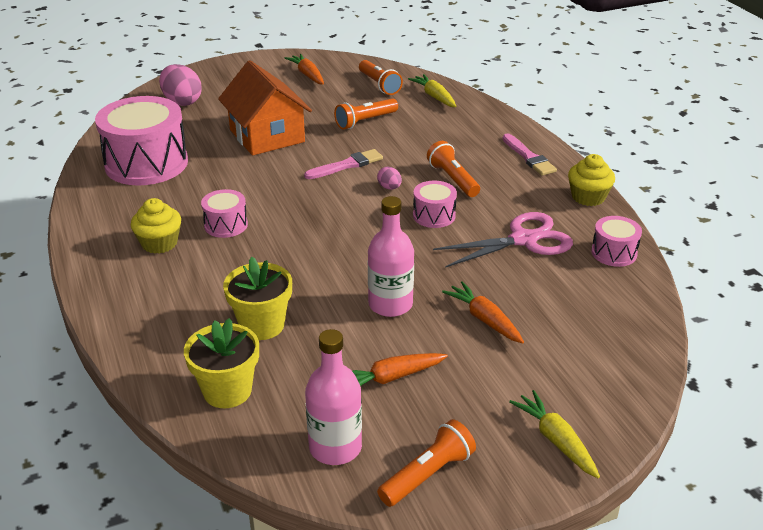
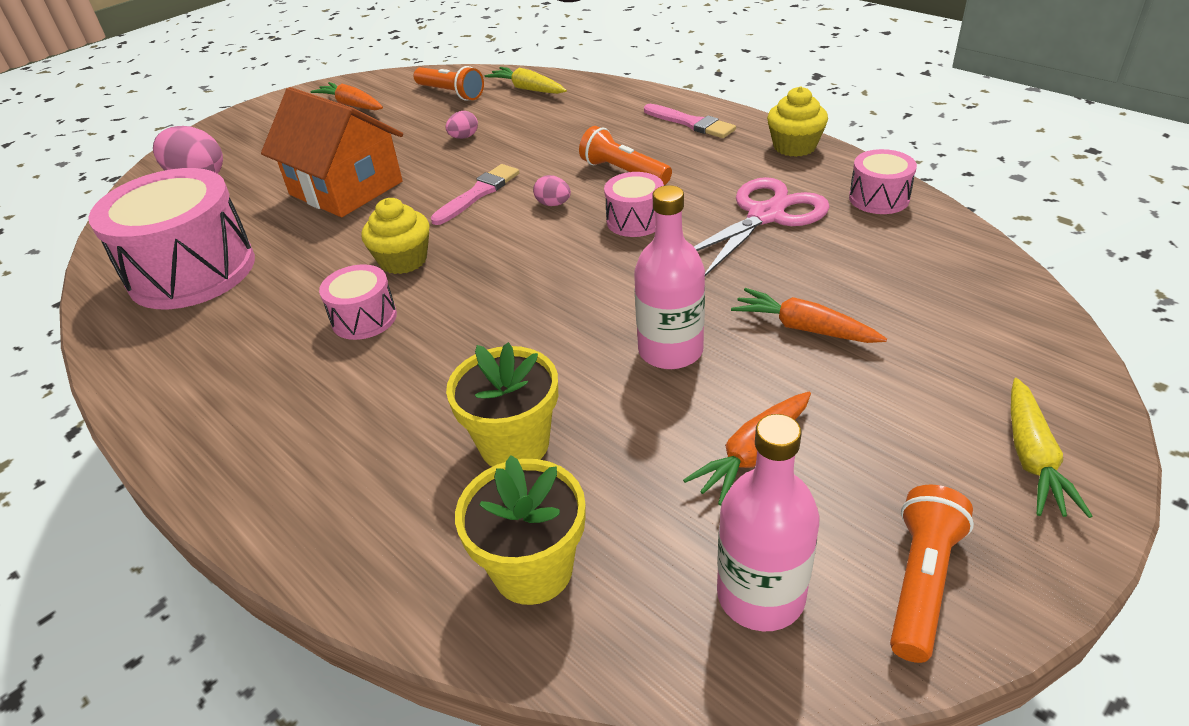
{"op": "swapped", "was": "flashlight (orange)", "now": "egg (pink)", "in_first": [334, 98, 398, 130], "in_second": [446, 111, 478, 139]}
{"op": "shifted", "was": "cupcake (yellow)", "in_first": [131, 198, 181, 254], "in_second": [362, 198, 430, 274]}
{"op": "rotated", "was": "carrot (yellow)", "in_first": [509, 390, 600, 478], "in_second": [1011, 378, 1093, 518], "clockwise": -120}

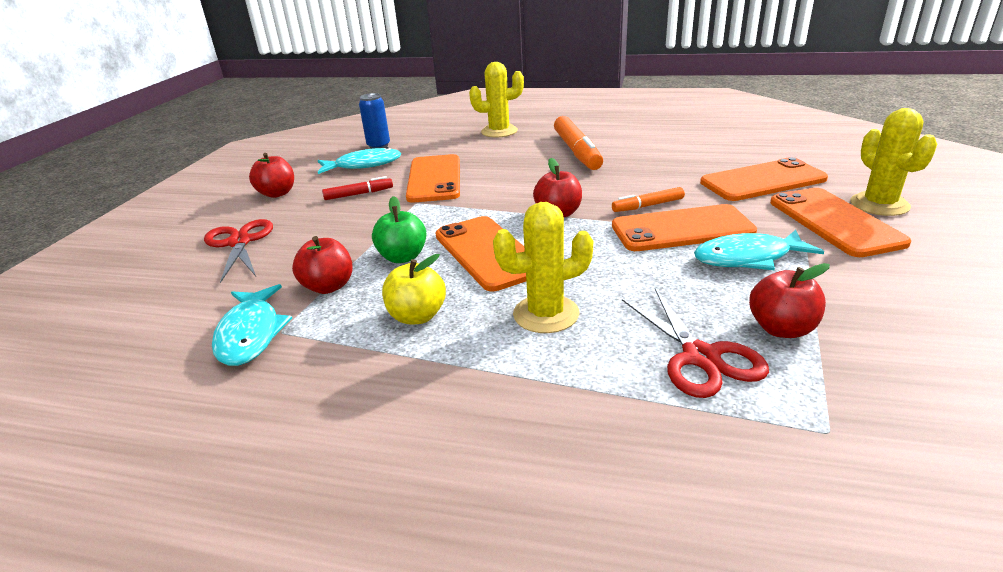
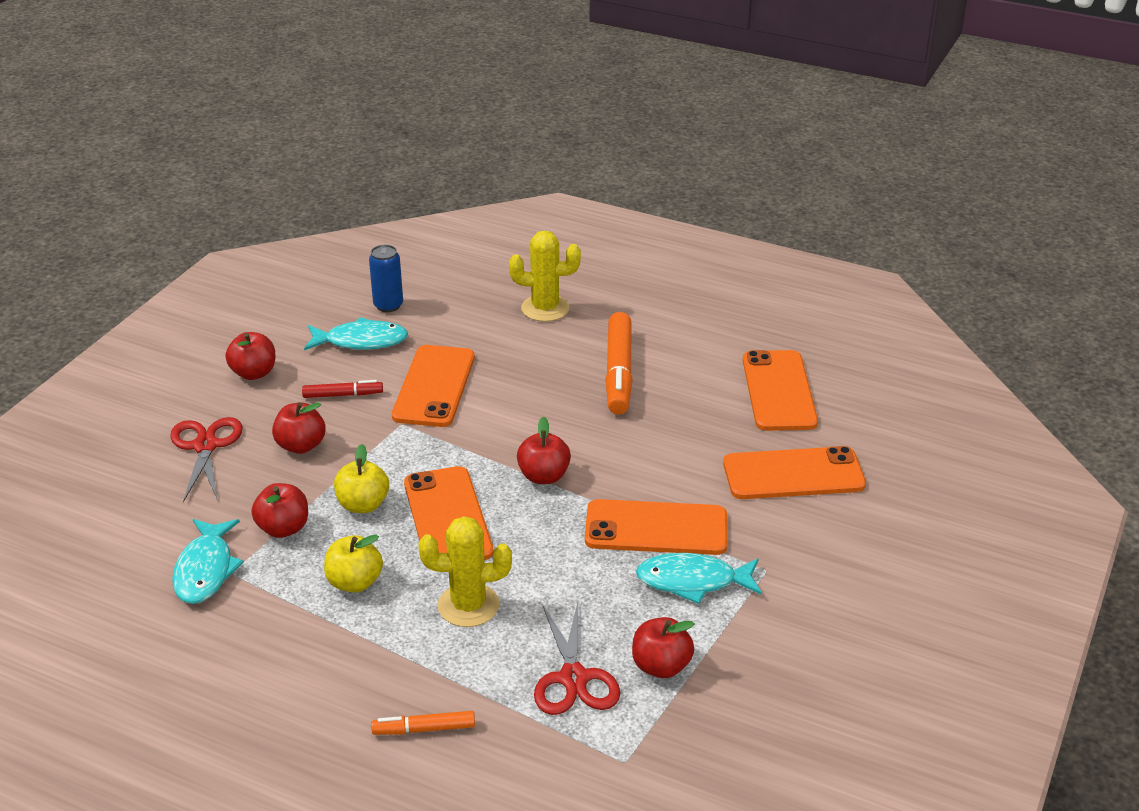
{"op": "gone", "was": "cactus (yellow)", "in_first": [850, 108, 937, 216]}
{"op": "shifted", "was": "marker (orange)", "in_first": [612, 187, 685, 212], "in_second": [371, 711, 475, 735]}
{"op": "shifted", "was": "phone (orange)", "in_first": [770, 188, 911, 257], "in_second": [743, 350, 818, 431]}
{"op": "repainted", "was": "apple (green)", "now": "apple (yellow)", "in_first": [372, 196, 426, 263], "in_second": [334, 444, 389, 513]}
{"op": "new", "now": "apple (red)", "in_second": [272, 402, 326, 454]}

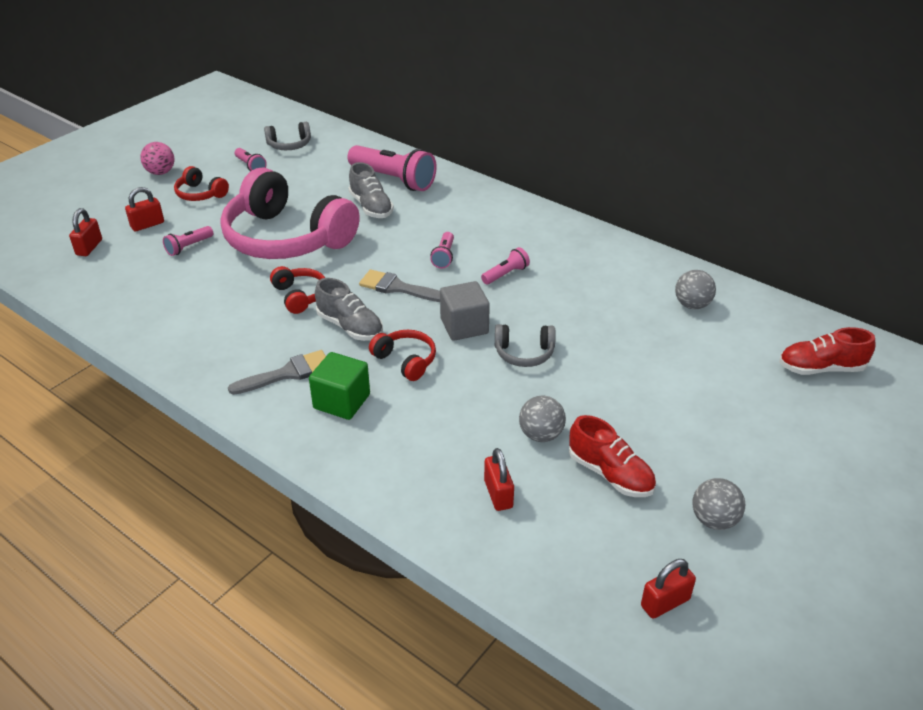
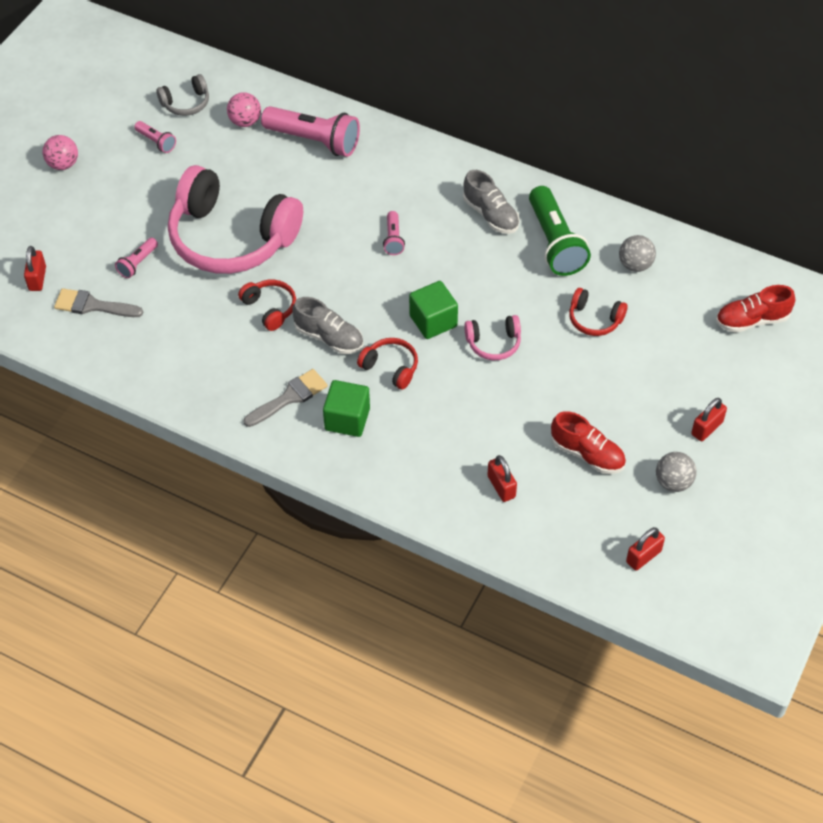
{"op": "shifted", "was": "shoe (grey)", "in_first": [349, 162, 394, 218], "in_second": [463, 170, 520, 234]}
{"op": "shifted", "was": "headphones (red)", "in_first": [174, 166, 229, 201], "in_second": [569, 288, 628, 336]}
{"op": "shifted", "was": "padlock (red)", "in_first": [125, 187, 164, 231], "in_second": [691, 398, 727, 441]}
{"op": "gone", "was": "flashlight (pink)", "in_first": [481, 247, 530, 284]}
{"op": "shifted", "was": "brush (grey)", "in_first": [359, 269, 440, 302], "in_second": [54, 288, 143, 317]}
{"op": "repainted", "was": "cube (grey)", "now": "cube (green)", "in_first": [440, 281, 490, 341], "in_second": [409, 281, 458, 339]}
{"op": "repainted", "was": "headphones (grey)", "now": "headphones (pink)", "in_first": [495, 324, 556, 367], "in_second": [464, 315, 521, 360]}
{"op": "gone", "was": "ball (grey)", "in_first": [519, 396, 566, 442]}
{"op": "new", "now": "ball (pink)", "in_second": [227, 92, 261, 127]}
{"op": "new", "now": "flashlight (green)", "in_second": [529, 186, 591, 276]}

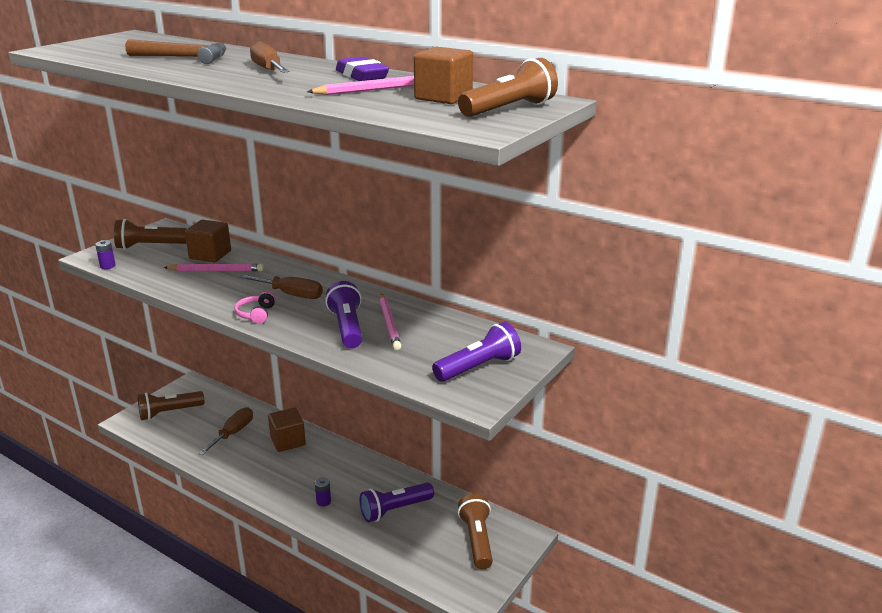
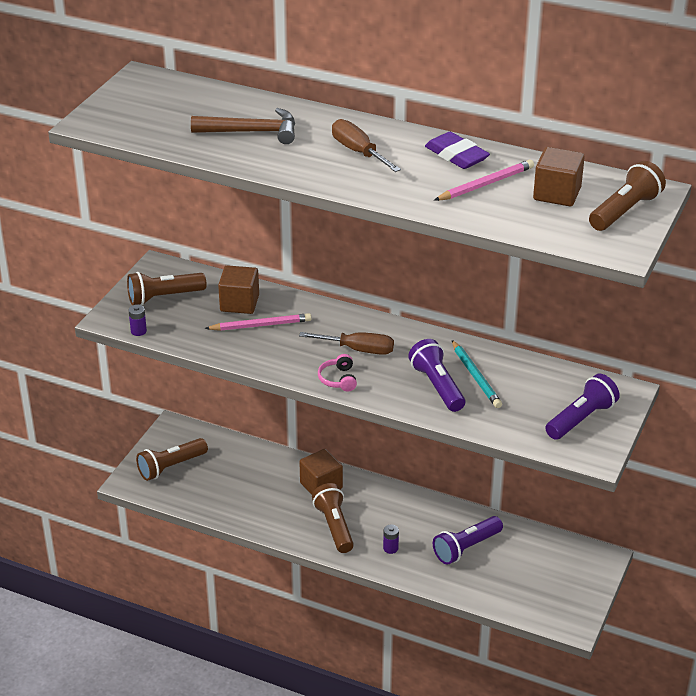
{"op": "repainted", "was": "pencil (pink)", "now": "pencil (turquoise)", "in_first": [380, 294, 401, 350], "in_second": [452, 340, 502, 408]}
{"op": "gone", "was": "screwdriver (brown)", "in_first": [198, 407, 253, 455]}
{"op": "shifted", "was": "flashlight (brown)", "in_first": [458, 494, 493, 569], "in_second": [312, 483, 354, 553]}

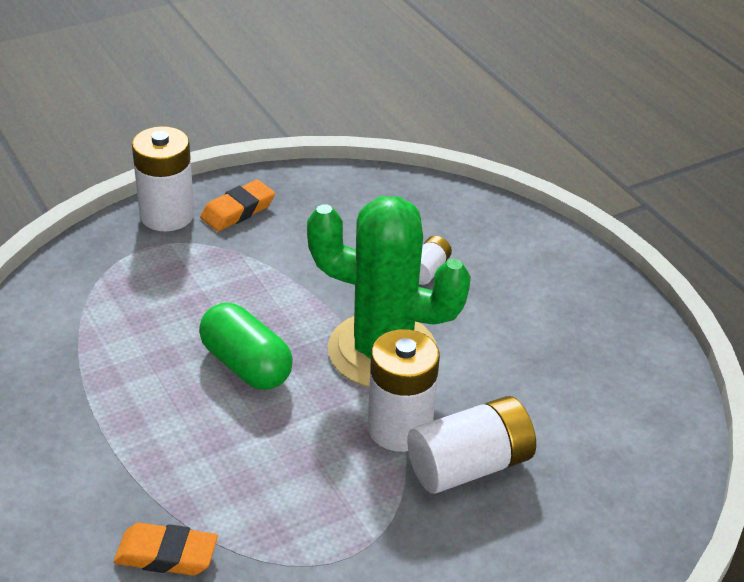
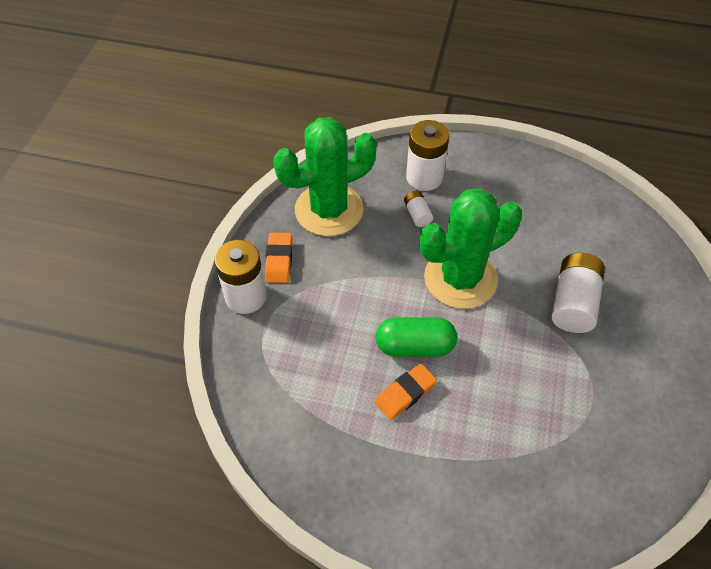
{"op": "shifted", "was": "battery (white)", "in_first": [368, 329, 440, 452], "in_second": [406, 120, 449, 191]}
{"op": "shifted", "was": "eraser (orange)", "in_first": [114, 523, 218, 576], "in_second": [375, 363, 437, 420]}
{"op": "new", "now": "cactus (green)", "in_second": [273, 117, 377, 236]}

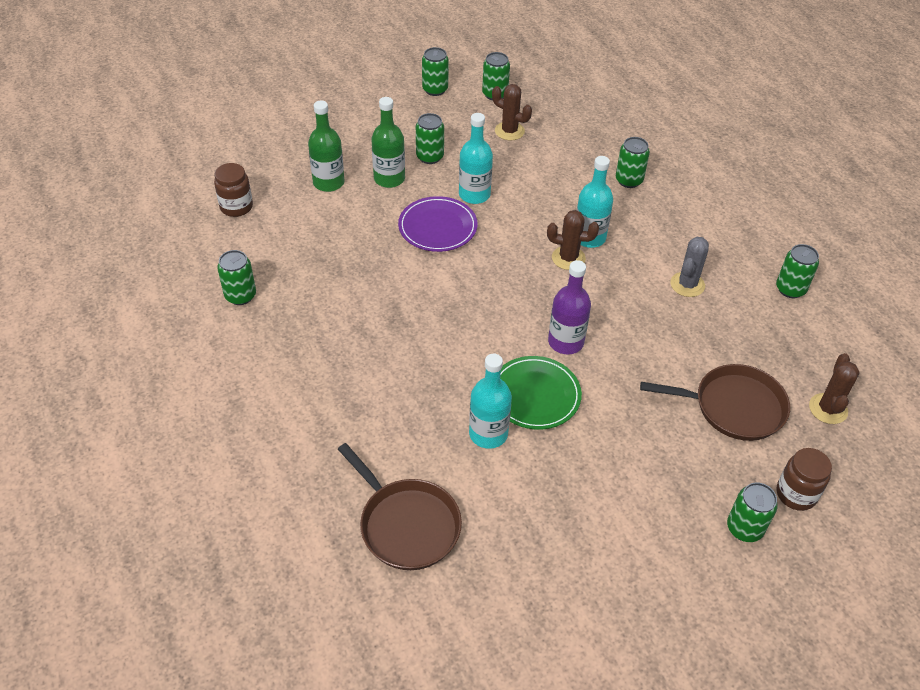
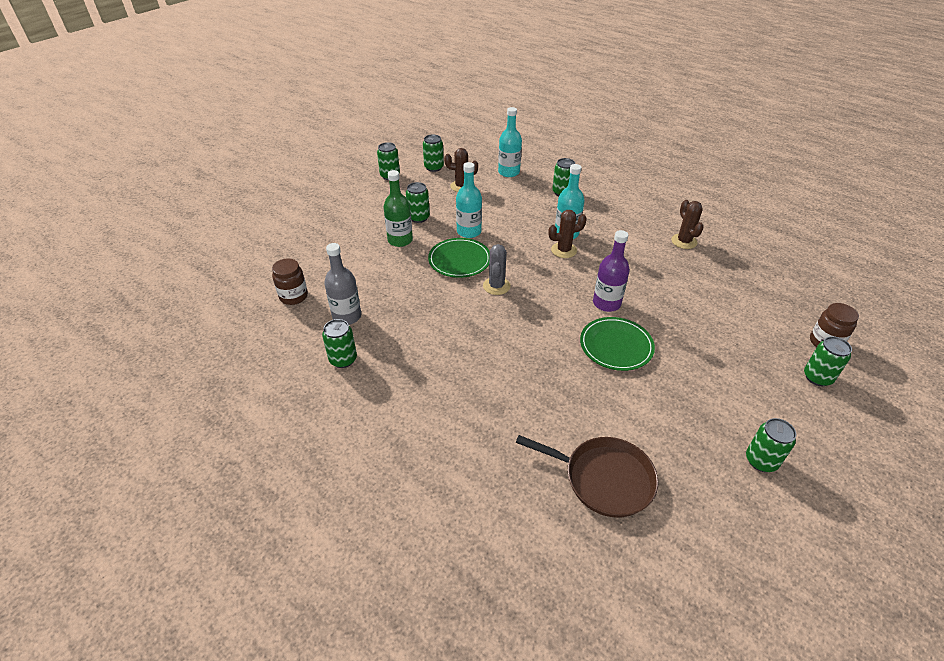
{"op": "gone", "was": "bottle (green)", "in_first": [308, 100, 345, 192]}
{"op": "repainted", "was": "plate (purple)", "now": "plate (green)", "in_first": [398, 196, 477, 252], "in_second": [428, 238, 490, 278]}
{"op": "shifted", "was": "cactus (grey)", "in_first": [670, 237, 709, 297], "in_second": [483, 244, 511, 295]}
{"op": "shifted", "was": "can (green)", "in_first": [776, 244, 819, 298], "in_second": [746, 418, 796, 472]}
{"op": "shifted", "was": "cactus (brown)", "in_first": [809, 353, 860, 424], "in_second": [671, 200, 704, 249]}
{"op": "shifted", "was": "bottle (turquoise)", "in_first": [469, 354, 512, 449], "in_second": [498, 107, 522, 177]}
{"op": "gone", "was": "pan (brown)", "in_first": [640, 364, 790, 441]}
{"op": "new", "now": "bottle (grey)", "in_second": [324, 243, 361, 325]}

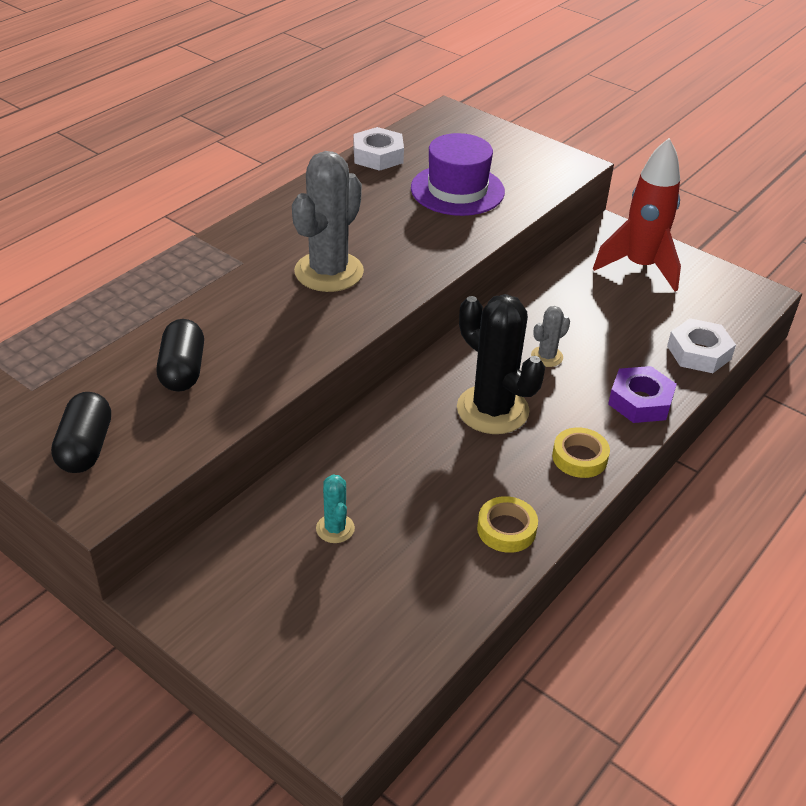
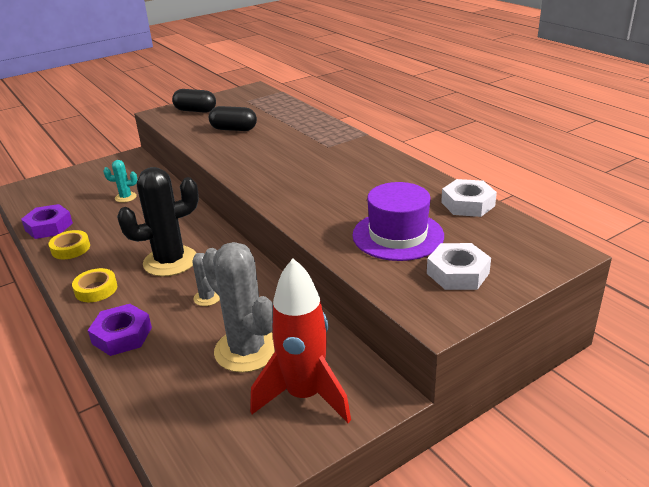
{"op": "shifted", "was": "cactus (grey)", "in_first": [292, 151, 364, 292], "in_second": [202, 242, 275, 373]}
{"op": "shifted", "was": "nut (white)", "in_first": [667, 318, 736, 373], "in_second": [427, 243, 491, 290]}
{"op": "new", "now": "nut (purple)", "in_second": [21, 204, 73, 239]}

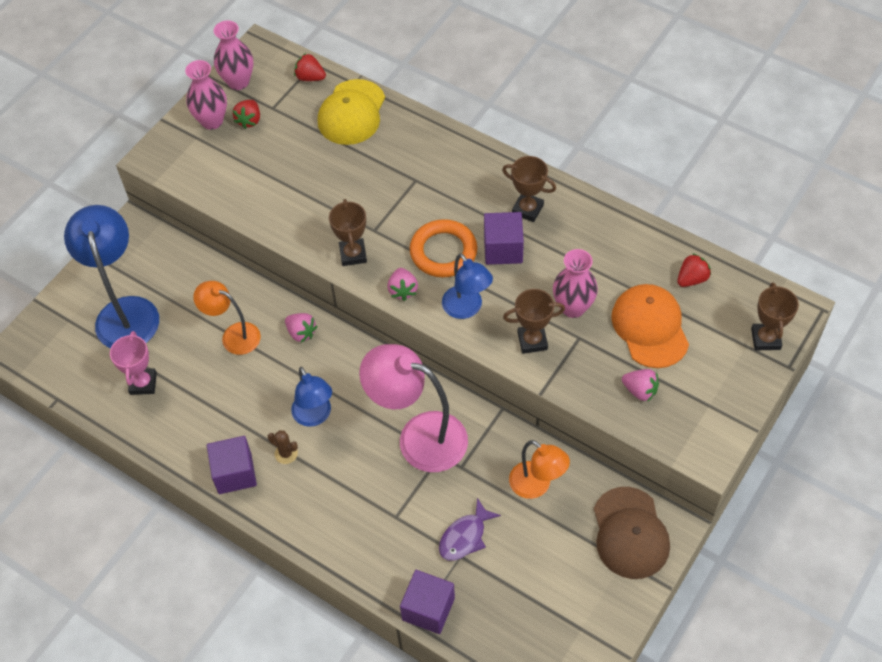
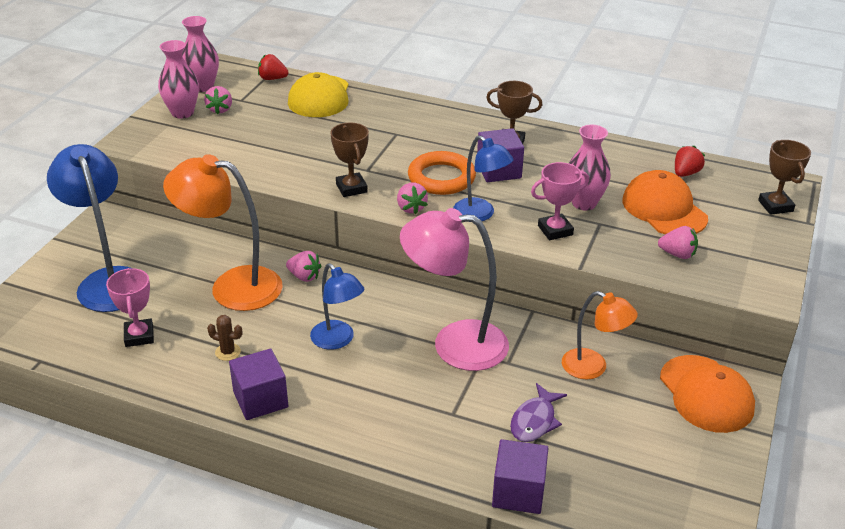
{"op": "repainted", "was": "strawberry (red)", "now": "strawberry (pink)", "in_first": [233, 100, 260, 129], "in_second": [204, 86, 232, 114]}
{"op": "scaled", "was": "lamp (orange)", "in_first": [193, 281, 261, 355], "in_second": [163, 154, 283, 311], "ratio": 1.69}
{"op": "repainted", "was": "trophy (brown)", "now": "trophy (pink)", "in_first": [503, 289, 565, 354], "in_second": [531, 162, 589, 240]}
{"op": "shifted", "was": "cactus (brown)", "in_first": [268, 430, 298, 464], "in_second": [207, 315, 242, 361]}
{"op": "repainted", "was": "cap (brown)", "now": "cap (orange)", "in_first": [594, 487, 670, 579], "in_second": [660, 355, 755, 433]}

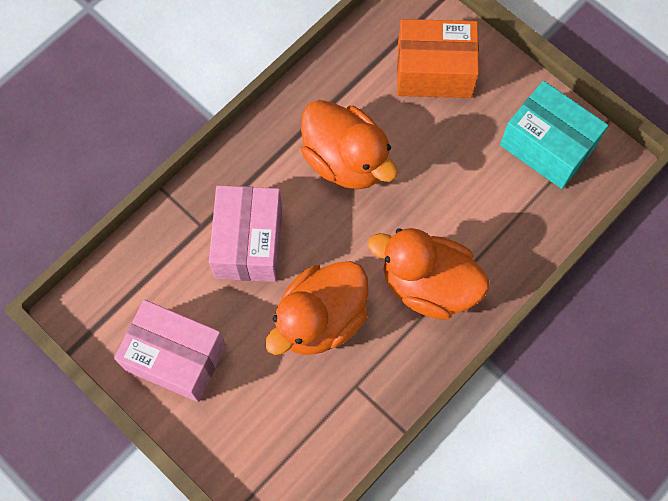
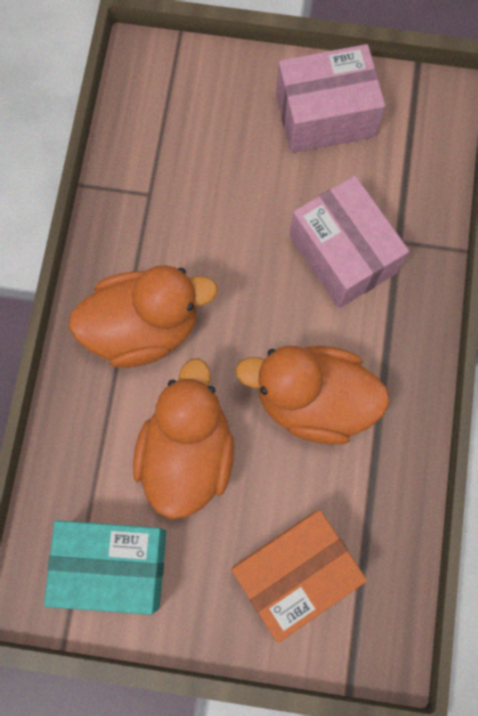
{"op": "shifted", "was": "duck (orange)", "in_first": [265, 261, 369, 355], "in_second": [133, 358, 234, 519]}

